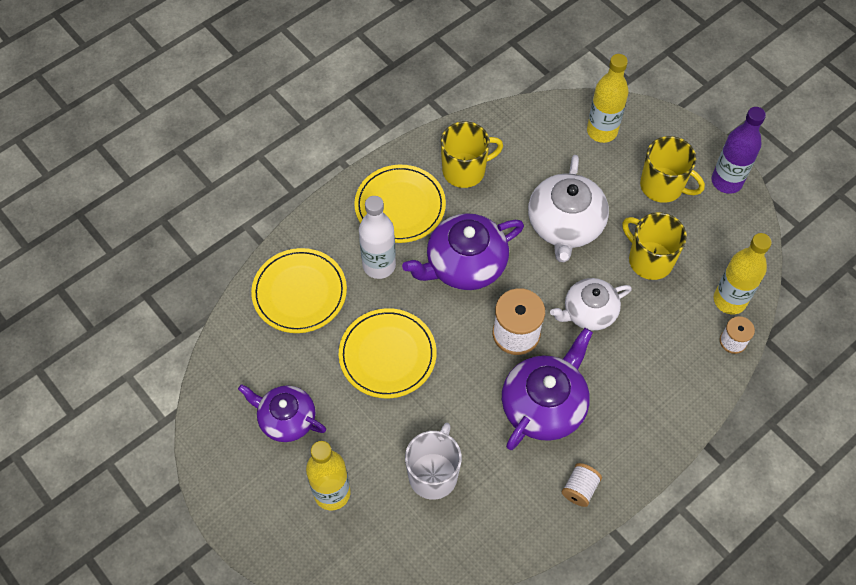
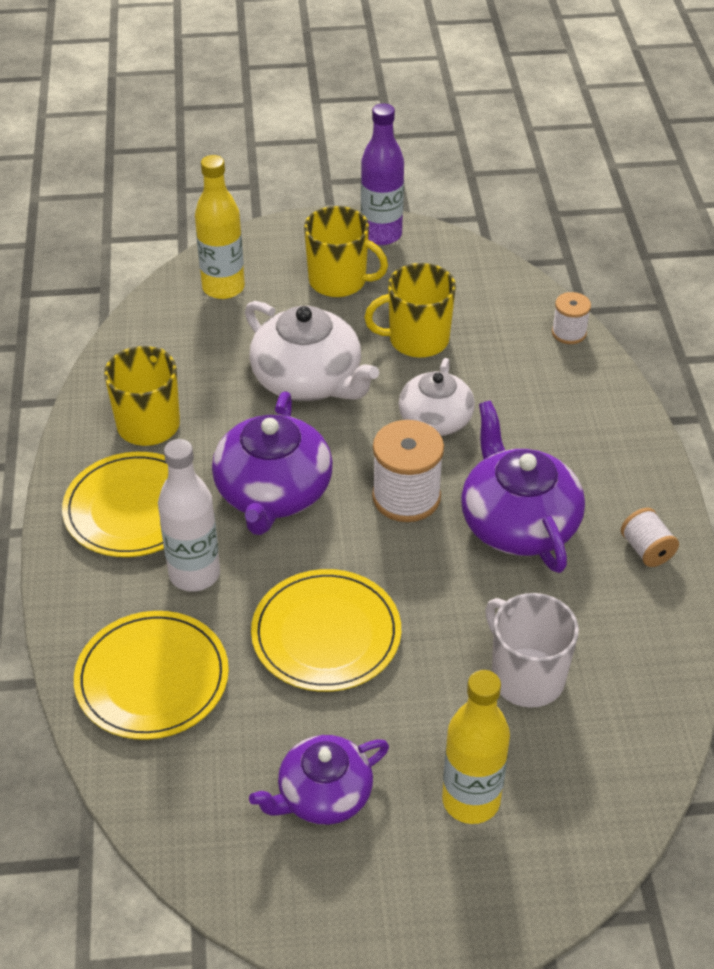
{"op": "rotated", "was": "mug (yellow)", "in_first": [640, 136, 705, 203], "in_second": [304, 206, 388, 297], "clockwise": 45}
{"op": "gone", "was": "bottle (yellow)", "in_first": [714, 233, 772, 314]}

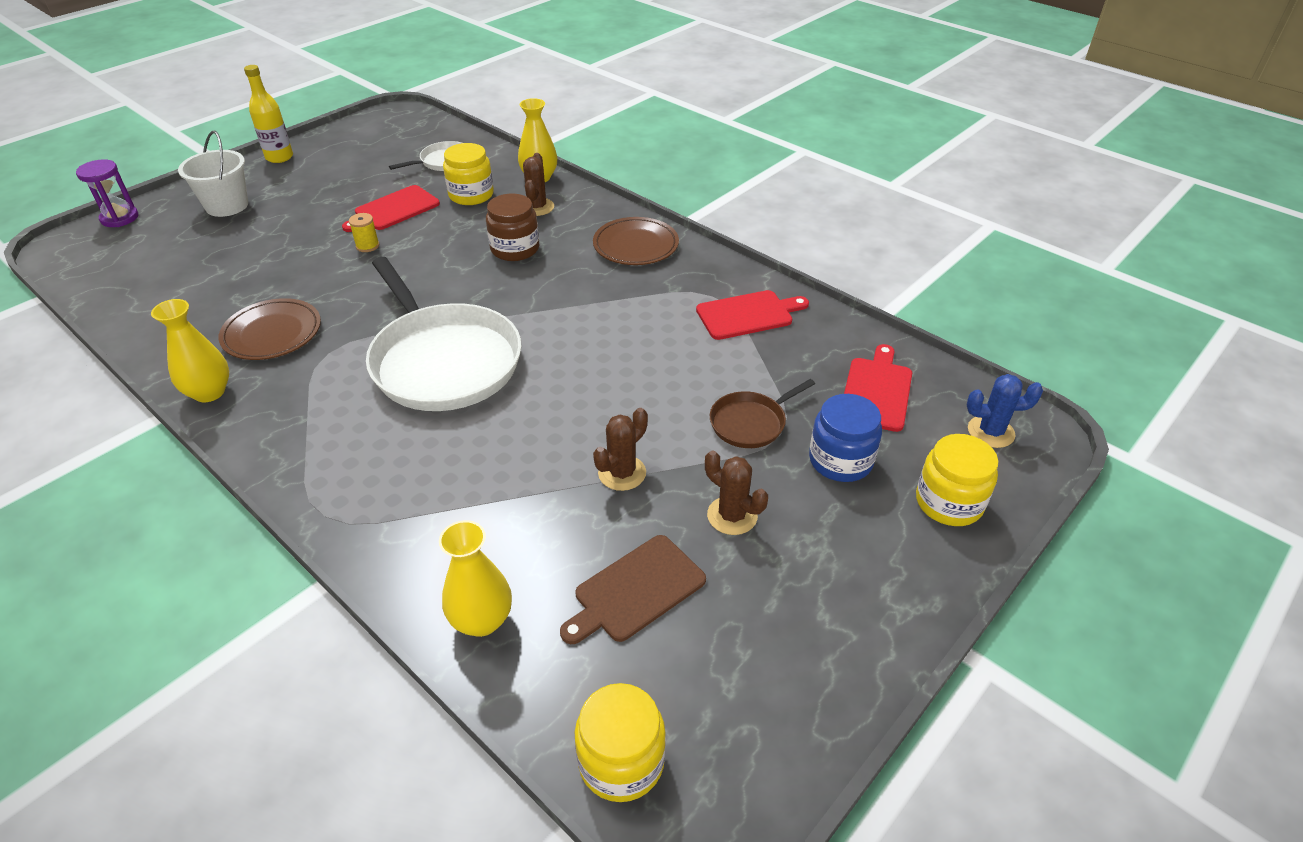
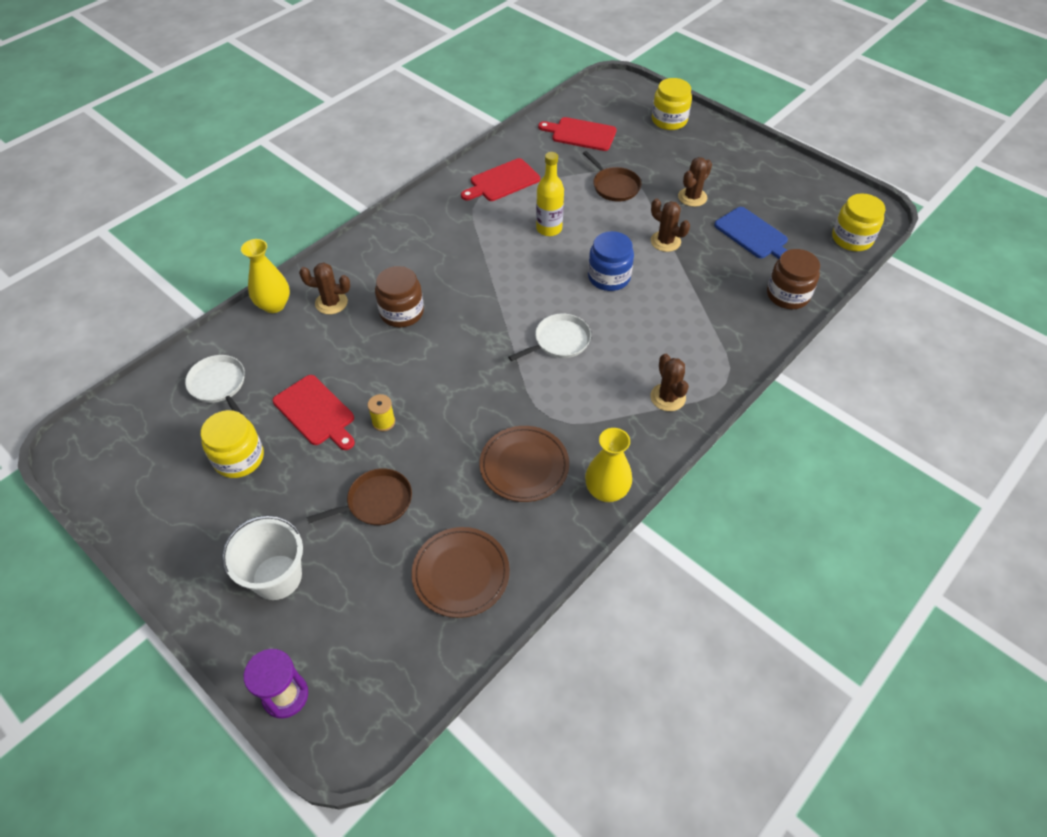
{"op": "shifted", "was": "bottle (yellow)", "in_first": [244, 65, 293, 163], "in_second": [536, 152, 564, 236]}
{"op": "shifted", "was": "jar (yellow)", "in_first": [443, 143, 494, 205], "in_second": [201, 410, 264, 478]}
{"op": "shifted", "was": "plate (brown)", "in_first": [593, 217, 679, 265], "in_second": [411, 527, 510, 618]}
{"op": "scaled", "was": "pan (white)", "in_first": [366, 257, 522, 411], "in_second": [508, 314, 591, 361], "ratio": 0.47}
{"op": "rotated", "was": "cutting board (red)", "in_first": [696, 290, 809, 340], "in_second": [461, 158, 540, 201], "clockwise": -105}
{"op": "gone", "was": "cactus (blue)", "in_first": [967, 374, 1043, 448]}
{"op": "shifted", "was": "jar (blue)", "in_first": [809, 394, 882, 482], "in_second": [588, 231, 634, 291]}
{"op": "swapped", "was": "vase (yellow)", "now": "jar (brown)", "in_first": [439, 520, 512, 637], "in_second": [767, 249, 820, 309]}
{"op": "repainted", "was": "cutting board (brown)", "now": "cutting board (blue)", "in_first": [560, 535, 706, 644], "in_second": [714, 207, 788, 259]}
{"op": "new", "now": "cactus (brown)", "in_second": [650, 354, 689, 411]}
{"op": "new", "now": "pan (brown)", "in_second": [307, 468, 412, 526]}

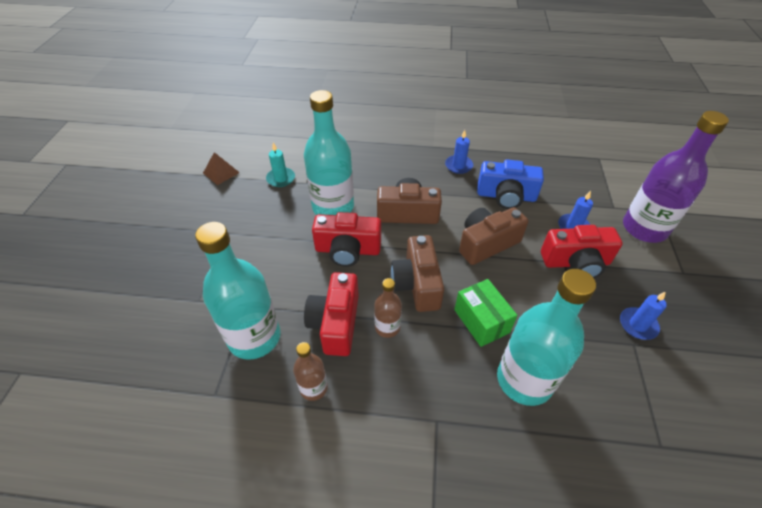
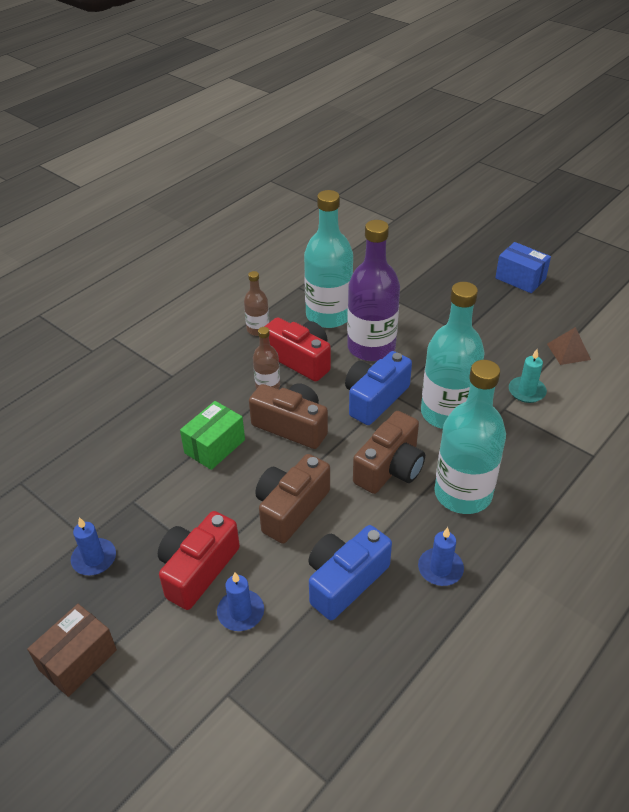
{"op": "shifted", "was": "bottle (purple)", "in_first": [623, 111, 729, 243], "in_second": [347, 220, 400, 361]}
{"op": "rotated", "was": "camera (brown)", "in_first": [459, 207, 528, 265], "in_second": [255, 454, 330, 544], "clockwise": -150}
{"op": "repainted", "was": "camera (red)", "now": "camera (blue)", "in_first": [312, 212, 381, 267], "in_second": [345, 351, 412, 425]}
{"op": "shifted", "was": "bottle (turquoise)", "in_first": [497, 269, 596, 406], "in_second": [435, 360, 506, 514]}
{"op": "rotated", "was": "box (green)", "in_first": [454, 279, 518, 347], "in_second": [180, 401, 245, 470], "clockwise": -60}
{"op": "new", "now": "box (blue)", "in_second": [495, 242, 551, 293]}
{"op": "new", "now": "box (brown)", "in_second": [27, 604, 117, 697]}

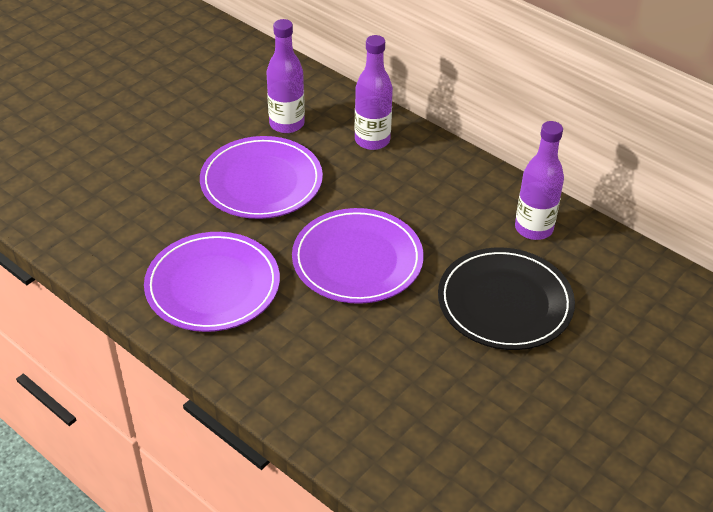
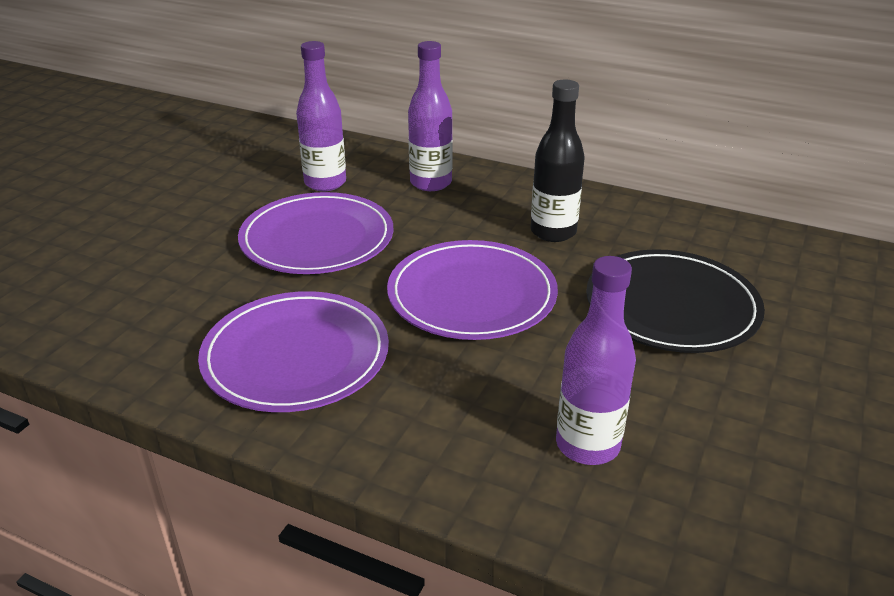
{"op": "shifted", "was": "bottle (purple)", "in_first": [515, 121, 564, 240], "in_second": [556, 256, 636, 465]}
{"op": "new", "now": "bottle (black)", "in_second": [531, 80, 585, 242]}

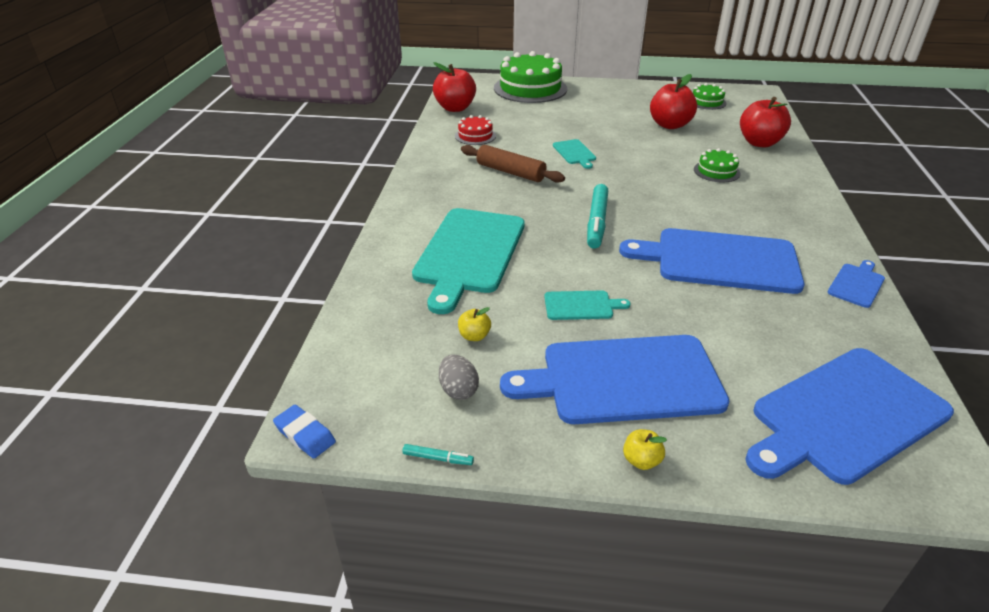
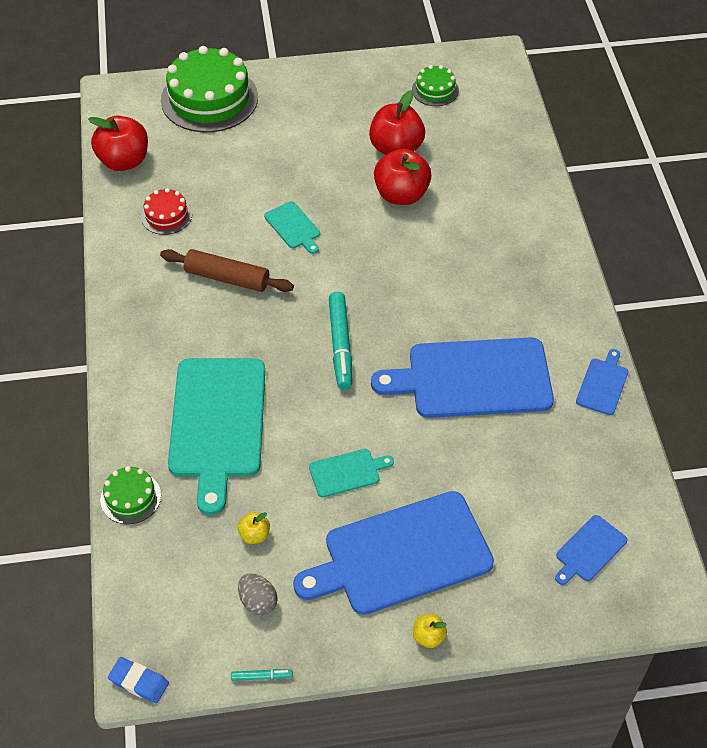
{"op": "shifted", "was": "apple (red)", "in_first": [740, 97, 791, 147], "in_second": [374, 149, 431, 205]}
{"op": "shifted", "was": "cake (green)", "in_first": [694, 148, 740, 183], "in_second": [100, 466, 161, 524]}
{"op": "scaled", "was": "cutting board (blue)", "in_first": [745, 348, 954, 485], "in_second": [555, 515, 627, 585], "ratio": 0.45}

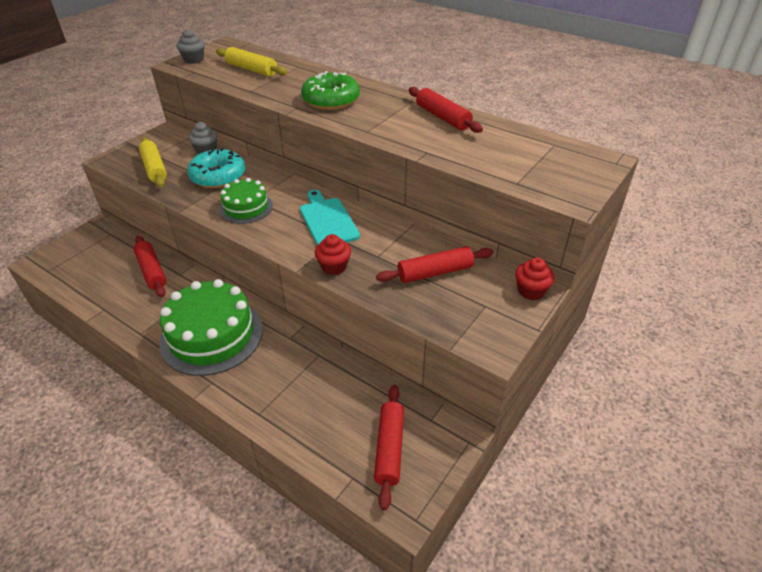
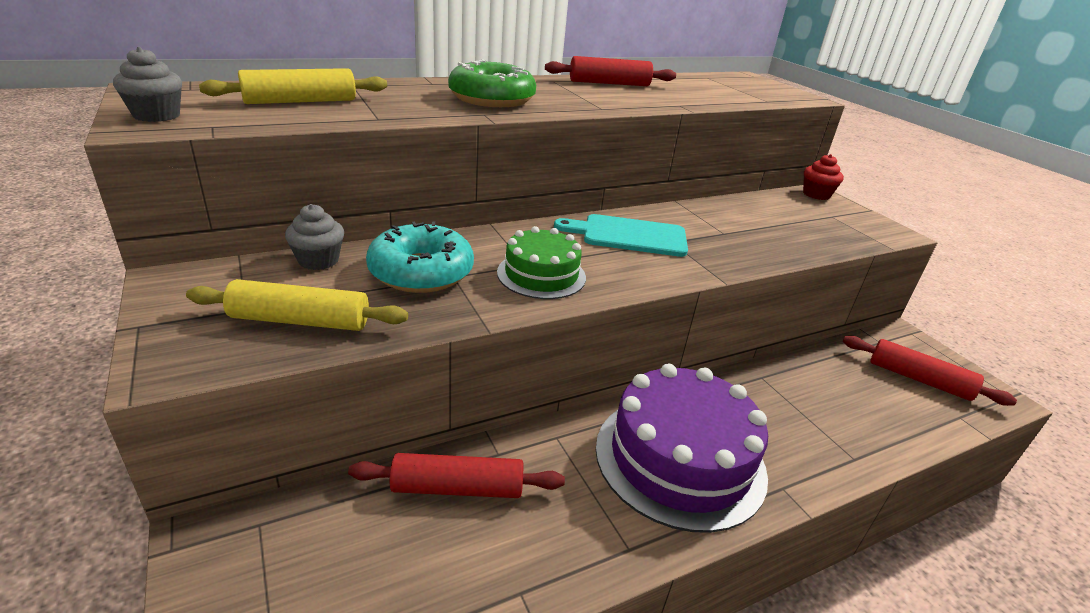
{"op": "gone", "was": "cupcake (red)", "in_first": [315, 234, 351, 275]}
{"op": "gone", "was": "rolling pin (red)", "in_first": [376, 246, 493, 283]}
{"op": "repainted", "was": "cake (green)", "now": "cake (purple)", "in_first": [159, 279, 263, 376], "in_second": [596, 364, 768, 533]}

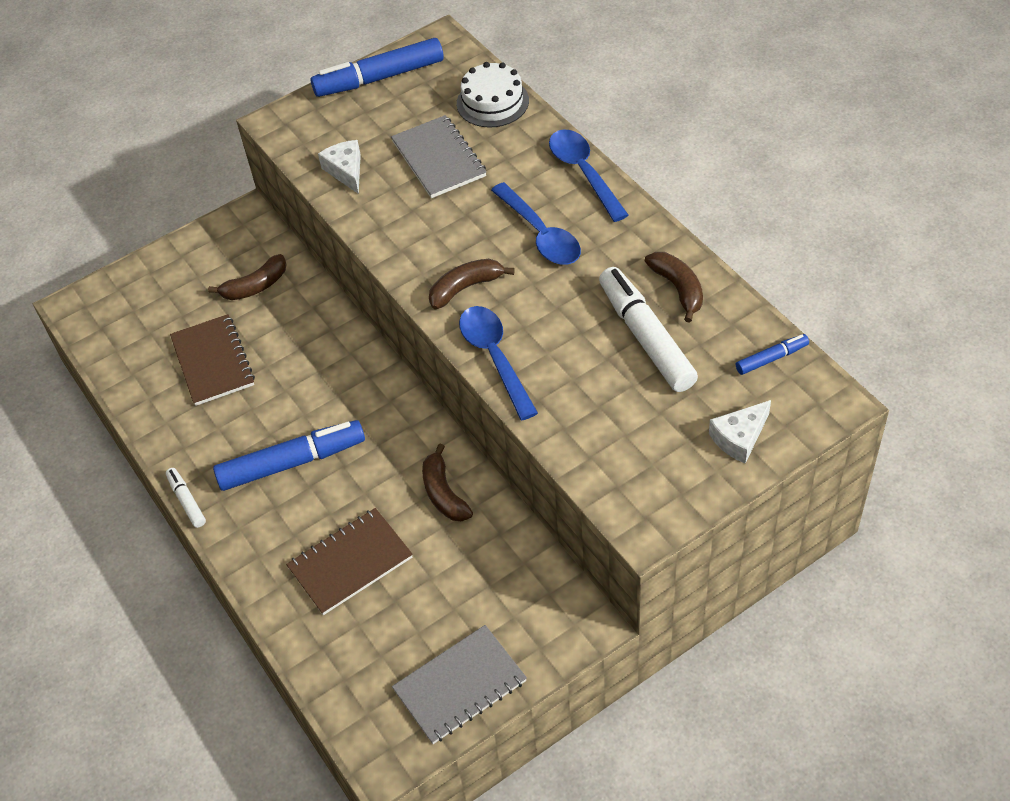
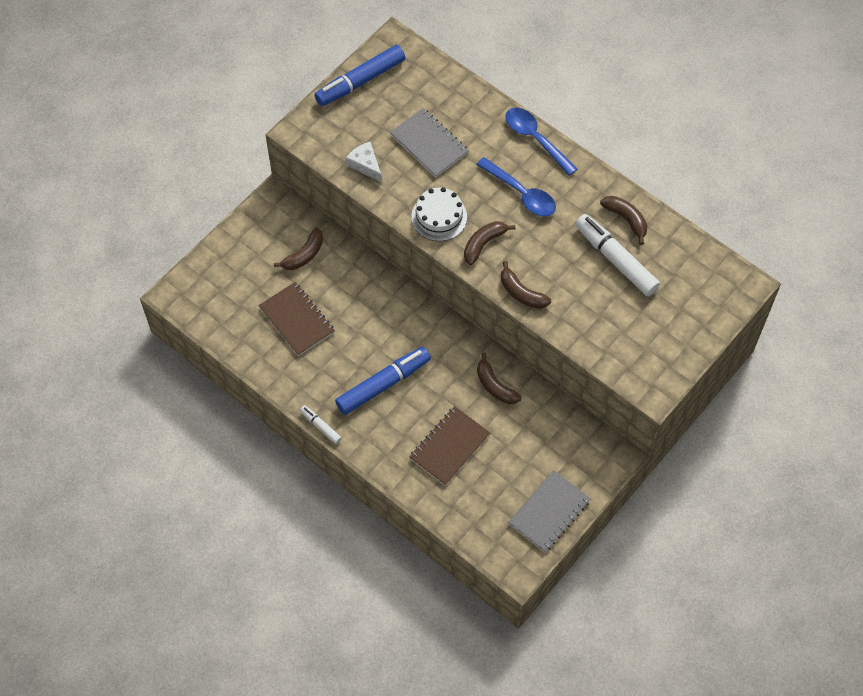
{"op": "shifted", "was": "cake (white)", "in_first": [457, 62, 529, 128], "in_second": [411, 187, 467, 241]}
{"op": "swapped", "was": "spoon (blue)", "now": "banana (brown)", "in_first": [459, 306, 538, 420], "in_second": [501, 261, 551, 309]}
{"op": "gone", "was": "marker (blue)", "in_first": [736, 334, 809, 375]}
{"op": "gone", "was": "cheese (white)", "in_first": [709, 400, 771, 464]}

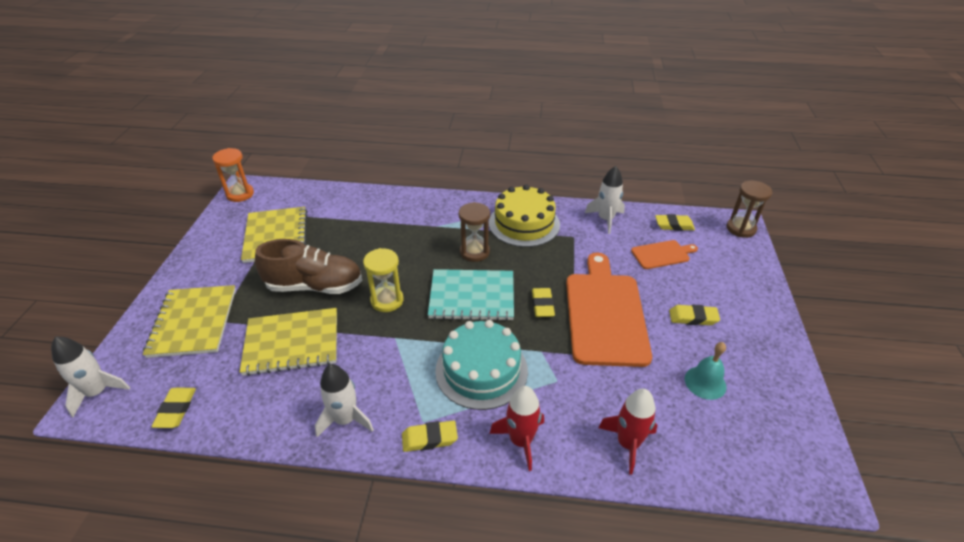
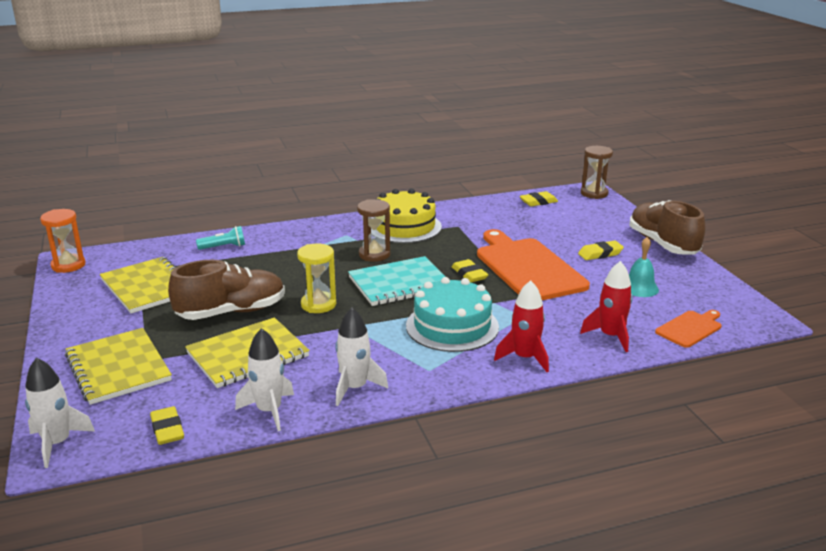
{"op": "shifted", "was": "rocket (white)", "in_first": [585, 166, 625, 234], "in_second": [235, 328, 294, 431]}
{"op": "shifted", "was": "cutting board (orange)", "in_first": [631, 240, 698, 269], "in_second": [655, 310, 722, 348]}
{"op": "gone", "was": "eraser (yellow)", "in_first": [402, 421, 458, 452]}
{"op": "new", "now": "shoe (brown)", "in_second": [630, 200, 705, 255]}
{"op": "new", "now": "flashlight (turquoise)", "in_second": [196, 226, 245, 250]}

